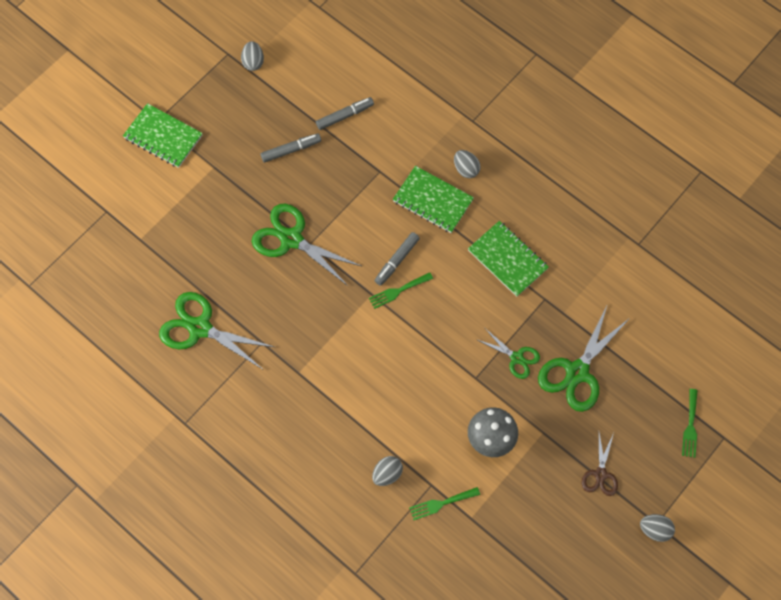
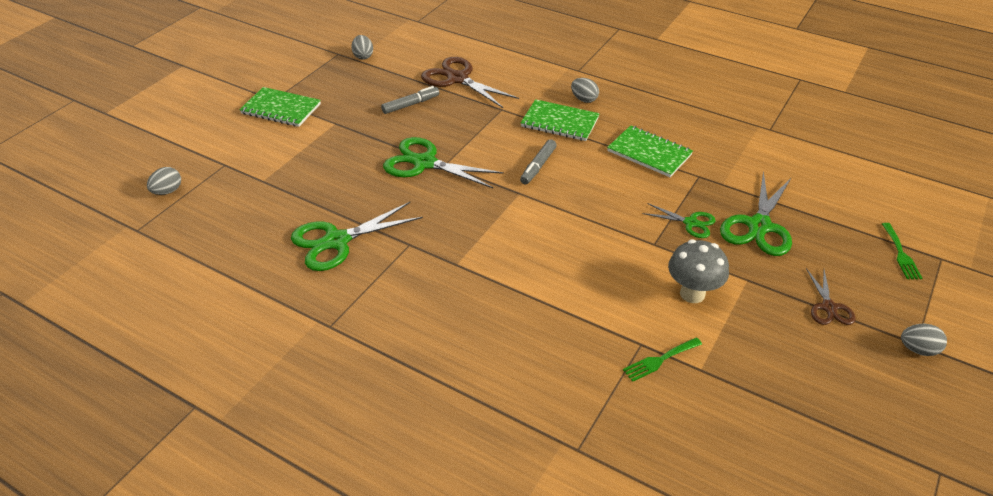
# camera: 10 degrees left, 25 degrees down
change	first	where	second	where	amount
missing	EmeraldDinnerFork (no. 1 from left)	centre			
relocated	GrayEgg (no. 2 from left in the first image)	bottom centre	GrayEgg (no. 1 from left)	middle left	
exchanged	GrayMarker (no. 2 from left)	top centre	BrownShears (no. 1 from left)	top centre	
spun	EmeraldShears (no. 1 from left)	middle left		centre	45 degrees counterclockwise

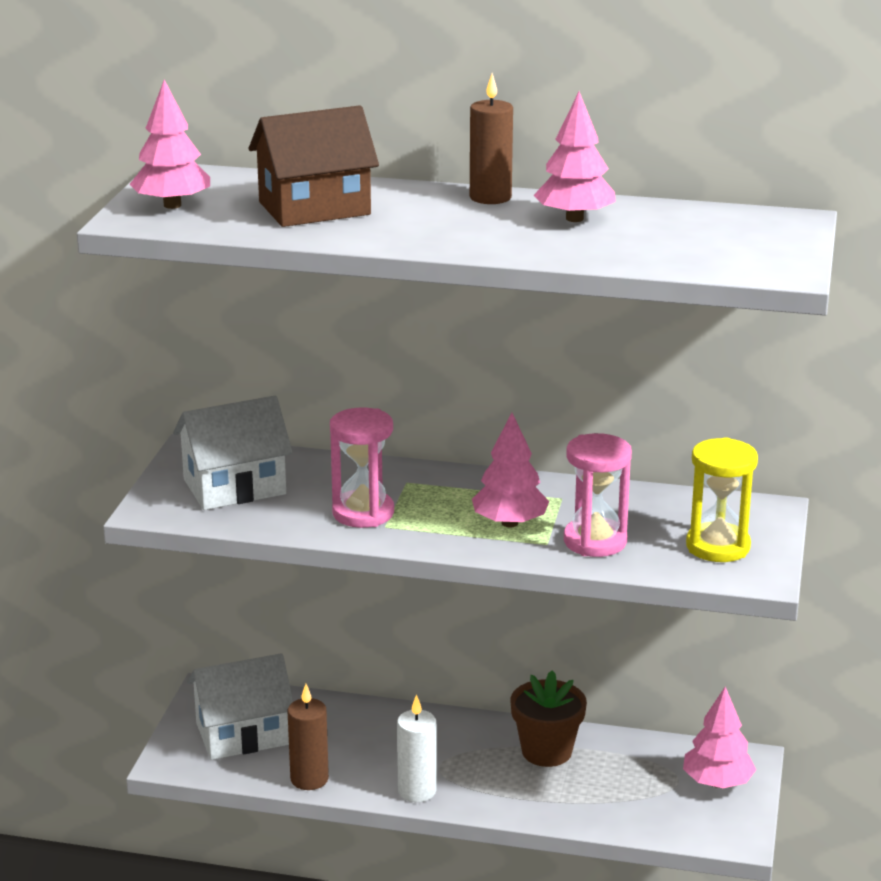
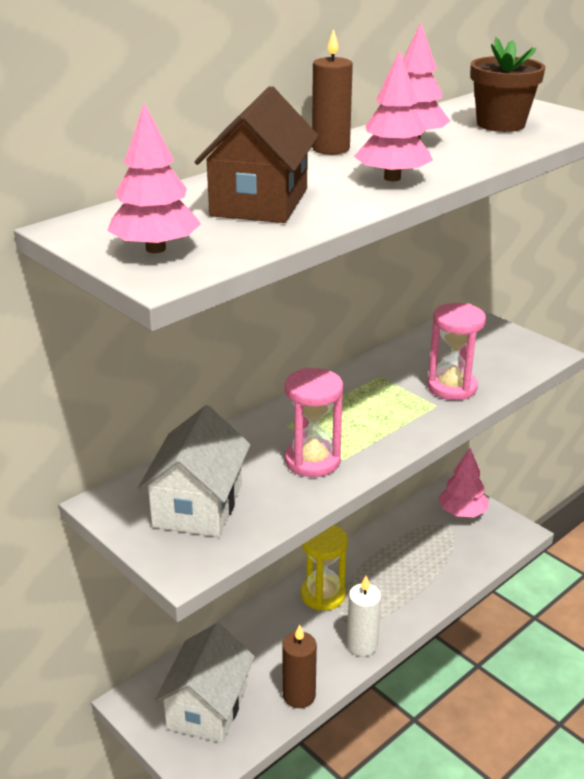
# camera: 55 degrees left, 5 degrees up
change	first	where	second	where	amount
relocated	RosePinkToyTree (no. 2 from left)	centre		top right	
relocated	BrownPottedPlant	bottom centre		top right	
relocated	GoldenSandglass	middle right		bottom centre	

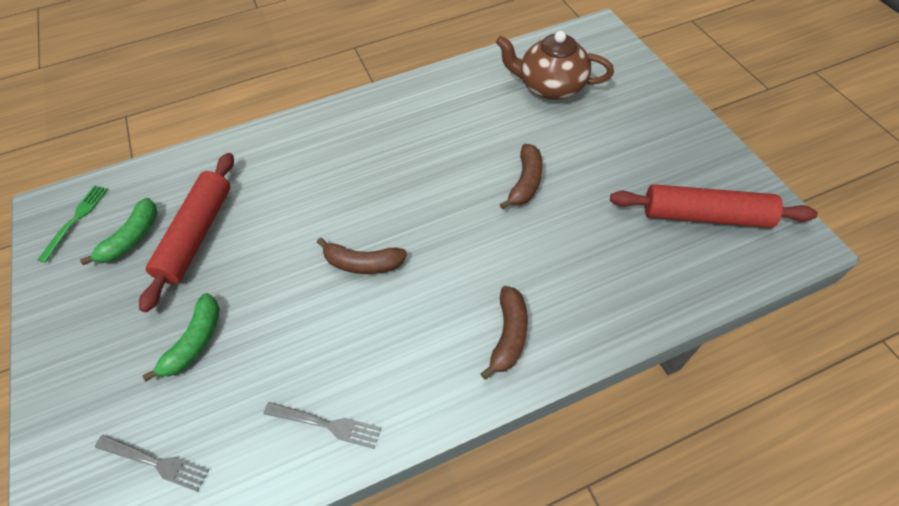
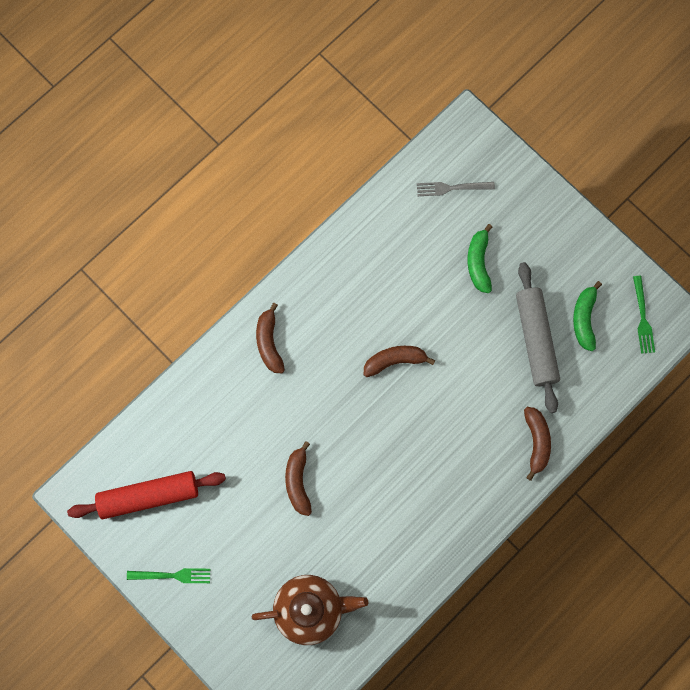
# camera: 155 degrees right, 20 degrees up
change	first	where	second	where	amount
missing	GrayDinnerFork (no. 2 from left)	bottom centre			
appeared			EmeraldDinnerFork (no. 1 from left)	bottom left	
appeared			BrownBananaFruit (no. 4 from left)	middle right	
colour	ScarletPastryRoller (no. 1 from left)	middle left	GrayPastryRoller	middle right	

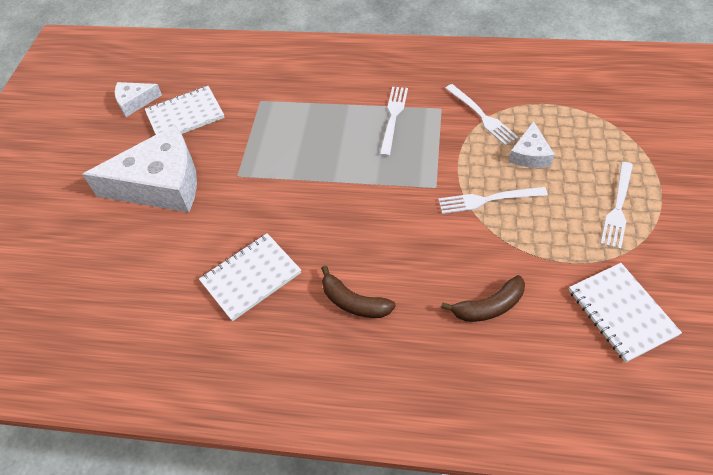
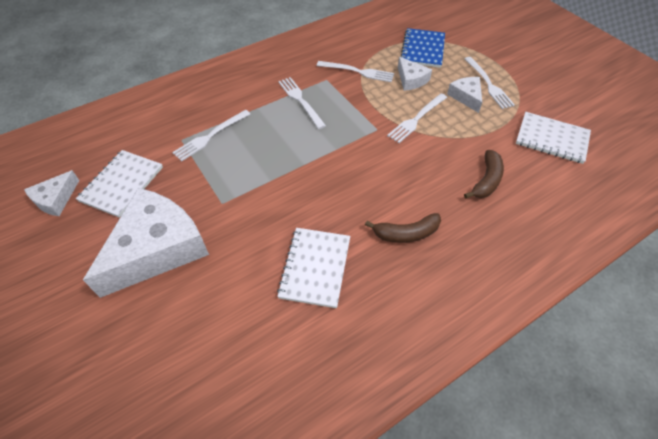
# camera: 45 degrees left, 0 degrees up
change	first	where	second	where	amount
appeared			WhiteDinnerFork (no. 1 from left)	top left	
appeared			CobaltNotepad	top centre	
appeared			WhiteCheeseWedge (no. 4 from left)	top right	

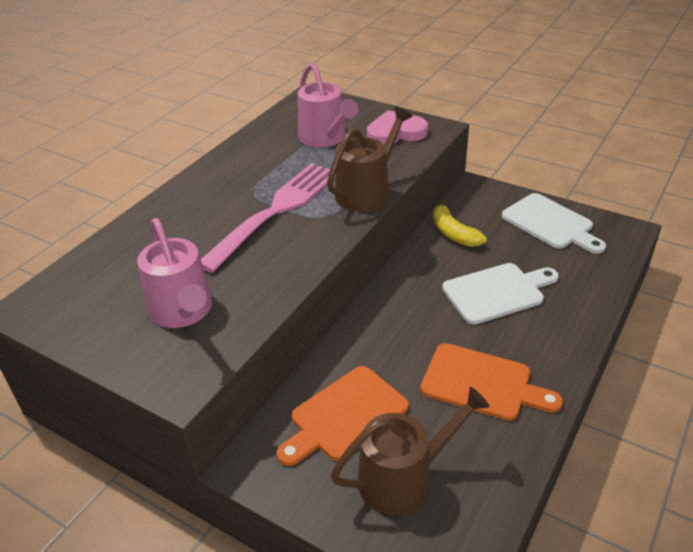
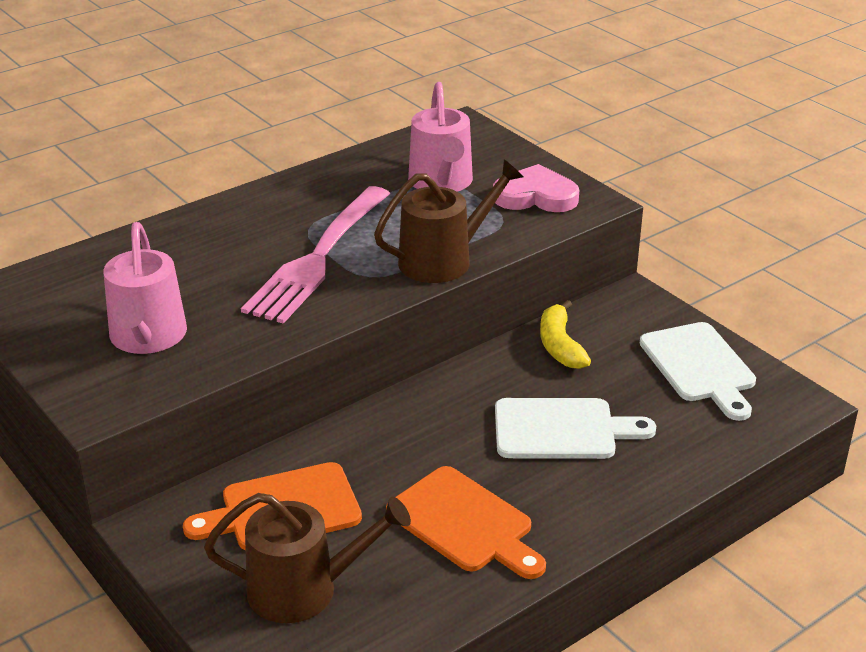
# camera: 20 degrees right, 5 degrees down
change	first	where	second	where	amount
spun	RosePinkDinnerFork	centre		centre	150 degrees clockwise

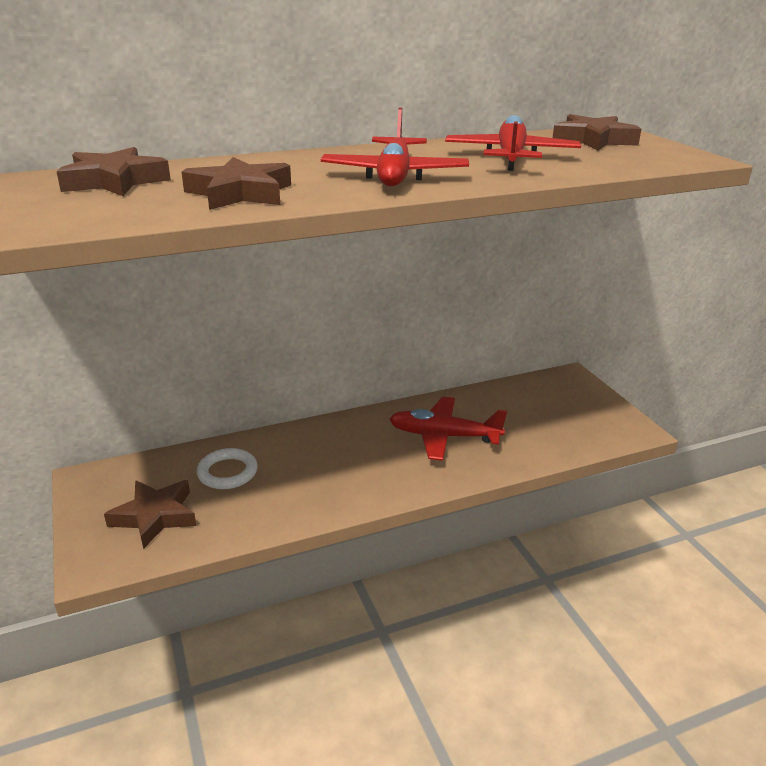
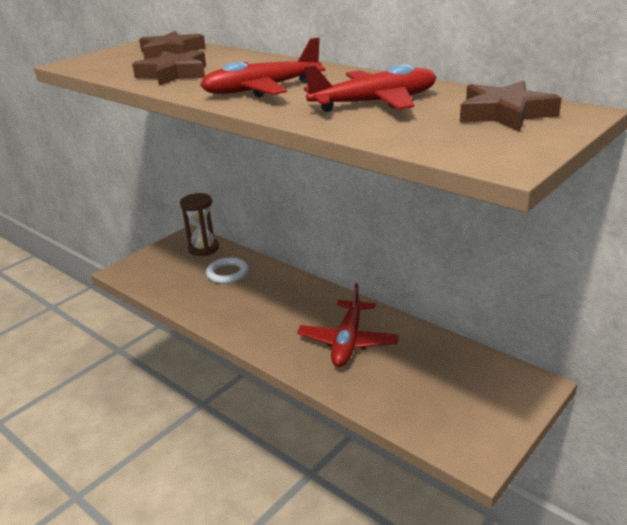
# camera: 65 degrees right, 0 degrees up
change	first	where	second	where	amount
missing	BrownStar (no. 2 from left)	bottom left			
appeared			BrownSandglass	middle left	
spun	ScarletToyPlane (no. 2 from left)	centre		centre	150 degrees counterclockwise

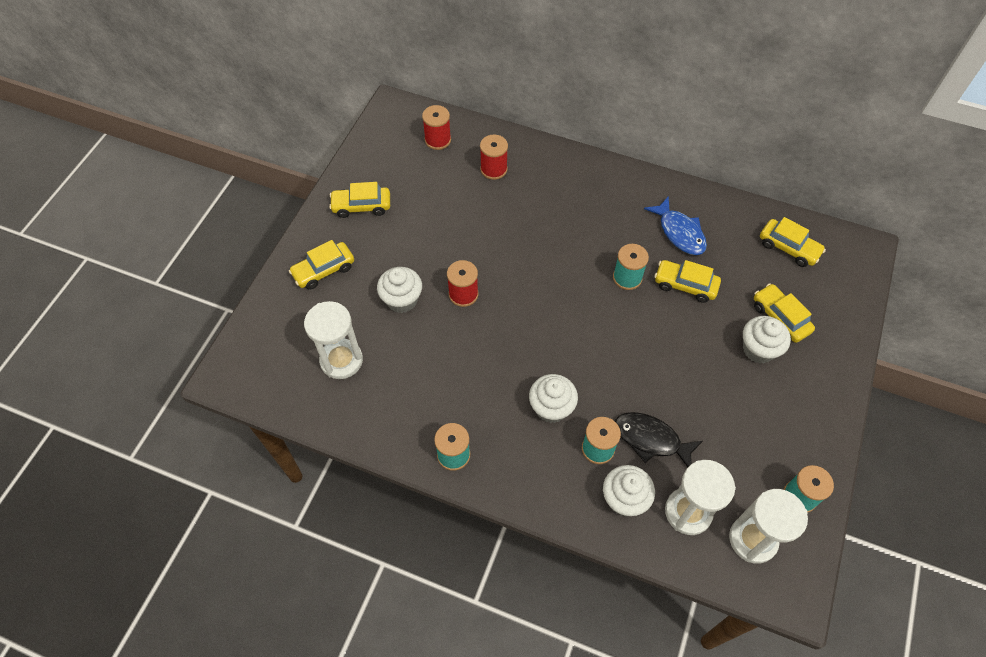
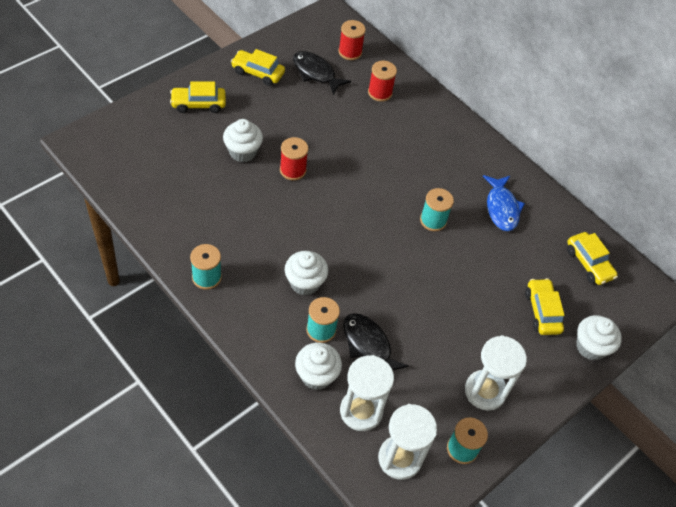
# camera: 20 degrees right, 5 degrees down
change	first	where	second	where	amount
missing	GoldenCar (no. 3 from left)	middle right			
appeared			EbonyToyFish (no. 1 from left)	top centre	
relocated	WhiteSandglass (no. 1 from left in the first image)	centre	WhiteSandglass (no. 3 from left)	bottom right	
relocated	WhiteCupcake (no. 4 from left)	middle right		bottom right	

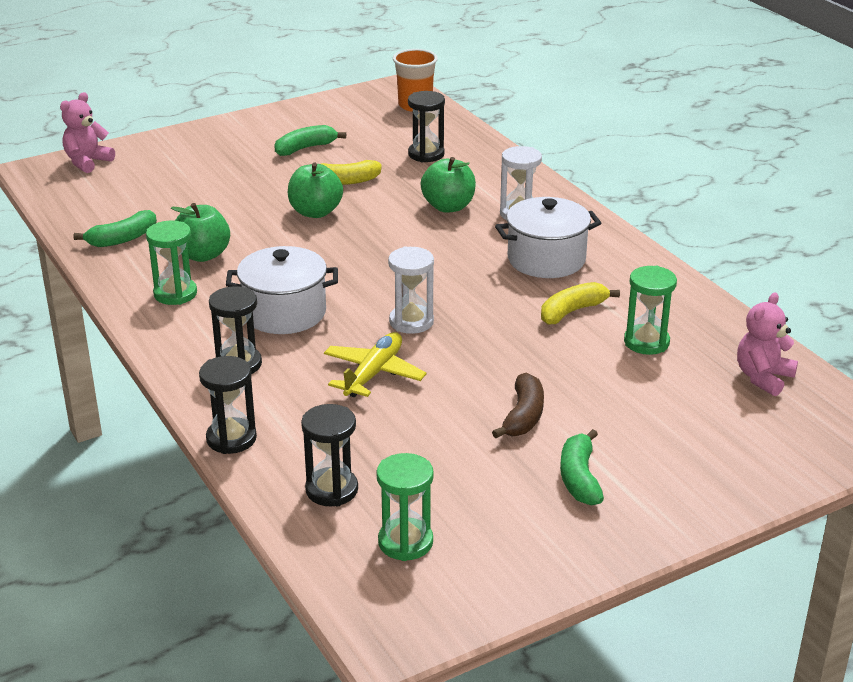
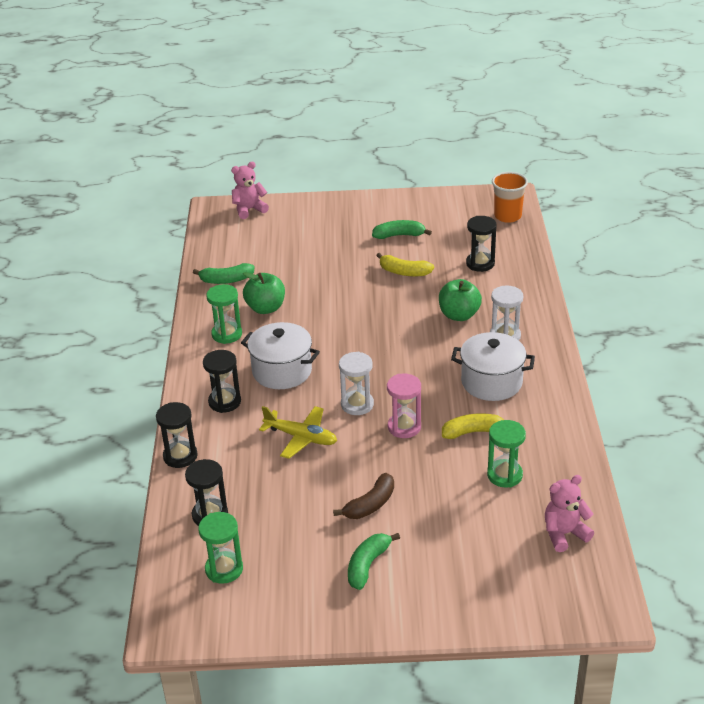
# camera: 30 degrees right, 5 degrees up
change	first	where	second	where	amount
missing	EmeraldApple (no. 2 from left)	top centre			
appeared			RosePinkSandglass	centre	
spun	GoldenToyPlane	centre		centre	60 degrees clockwise

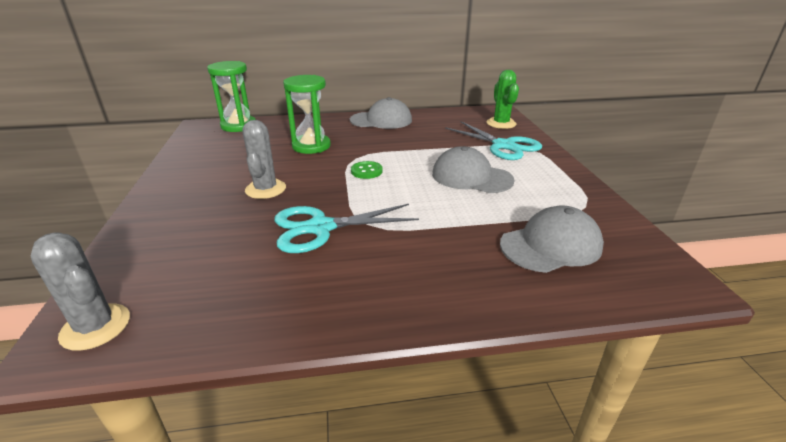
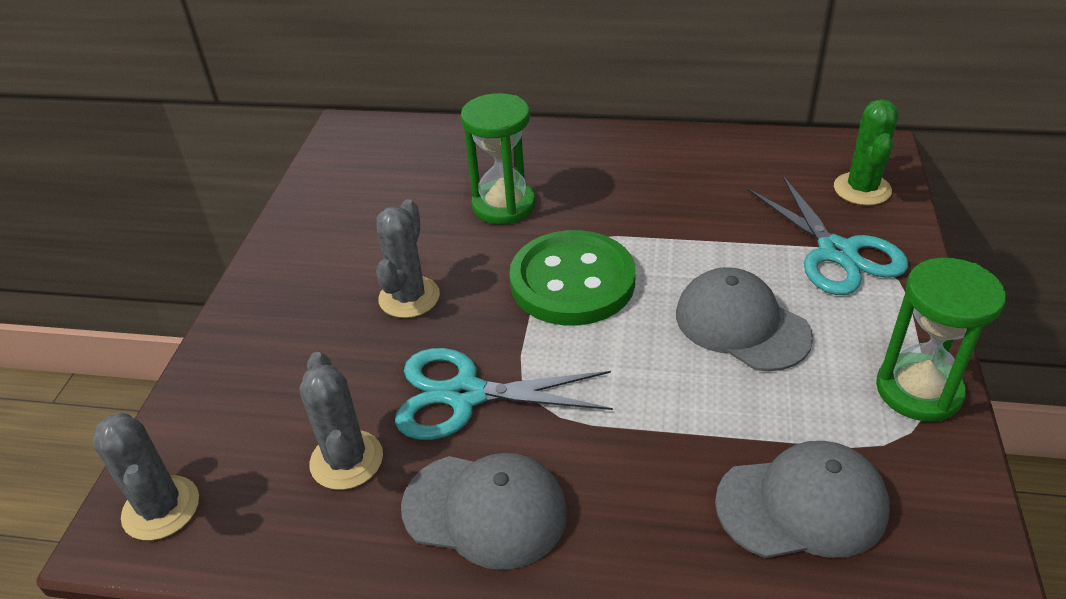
# camera: 20 degrees right, 10 degrees up
change	first	where	second	where	amount
appeared			GrayCactus (no. 2 from left)	bottom left	
relocated	EmeraldSandglass (no. 1 from left in the first image)	top left	EmeraldSandglass (no. 2 from left)	middle right	
relocated	GrayCap (no. 1 from left)	top centre		bottom centre	
size	EmeraldButton	centre		centre	x2.40

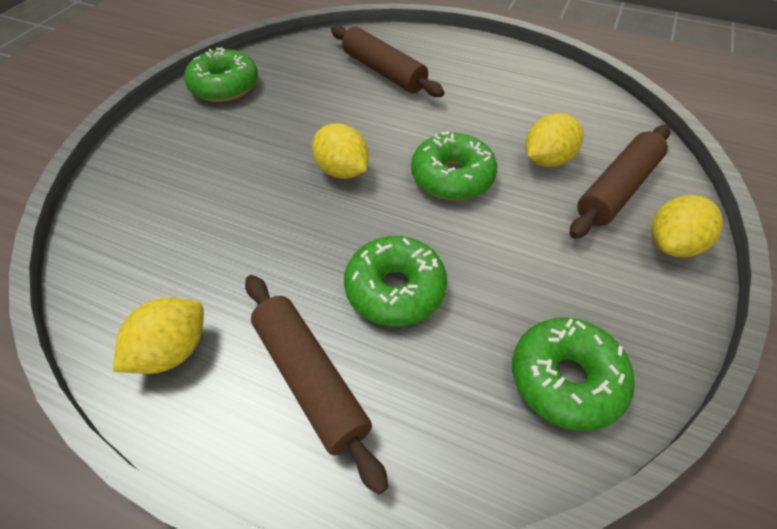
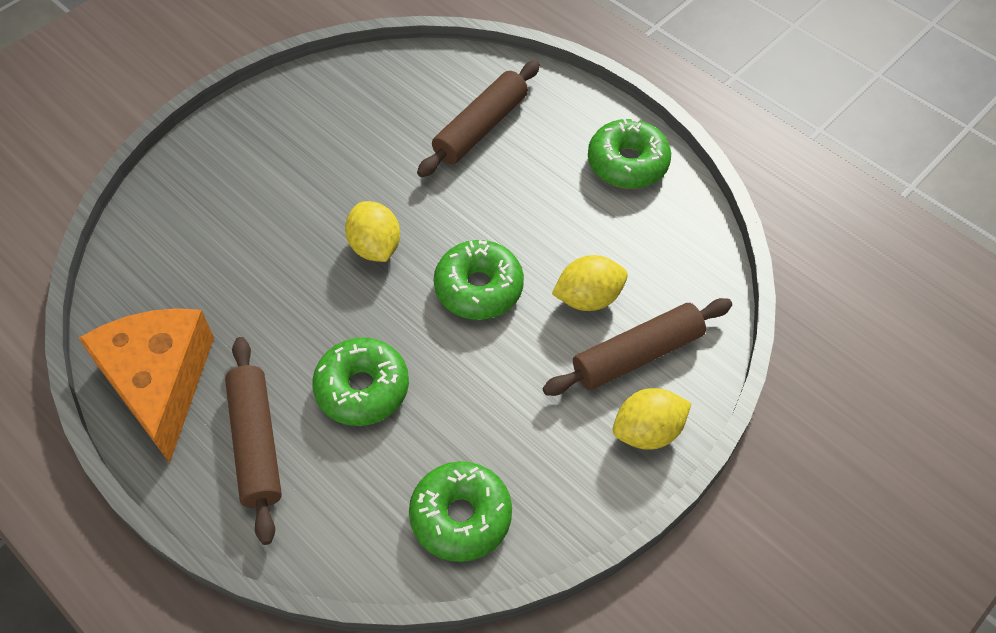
# camera: 20 degrees right, 5 degrees up
change	first	where	second	where	amount
relocated	EmeraldDonut (no. 1 from left in the first image)	top left	EmeraldDonut (no. 4 from left)	top centre	
exchanged	GoldenToyLemon (no. 1 from left)	middle left	OrangeColouredCheeseWedge	middle left	
spun	BrownPastryRoller (no. 2 from left)	top centre		top centre	60 degrees clockwise

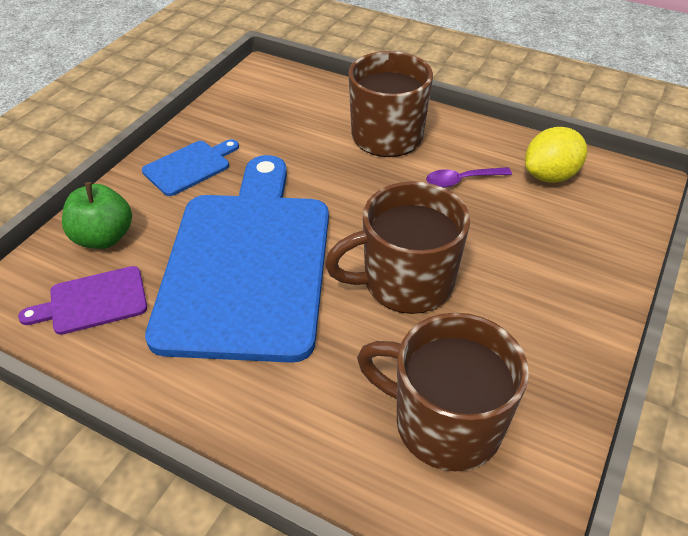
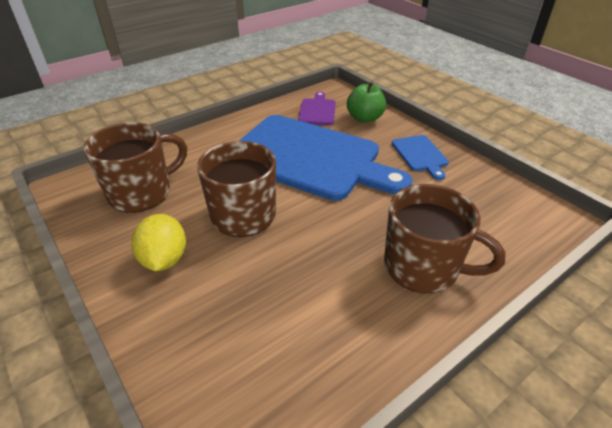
# camera: 115 degrees right, 5 degrees down
change	first	where	second	where	amount
missing	VioletSpoon	top right			
relocated	GoldenToyLemon	top right		middle left	

